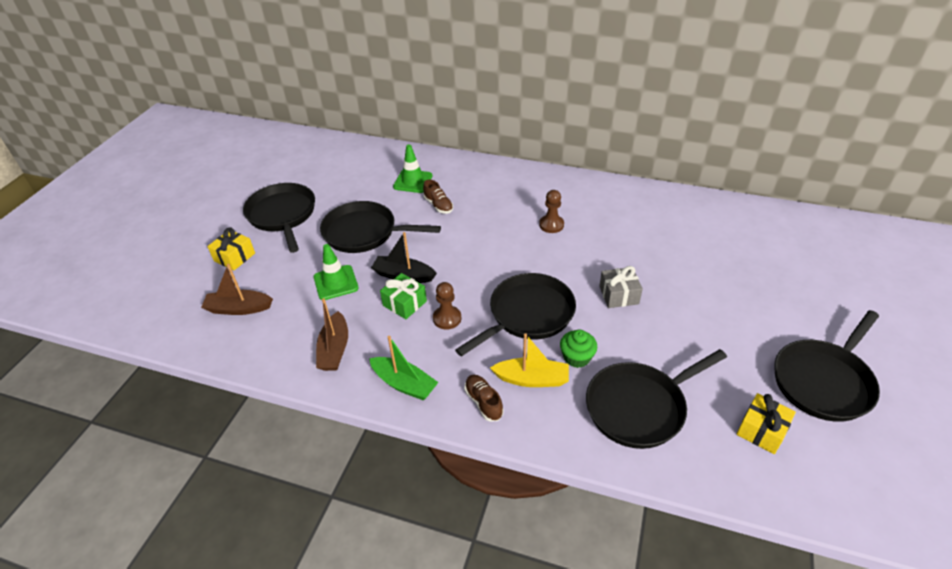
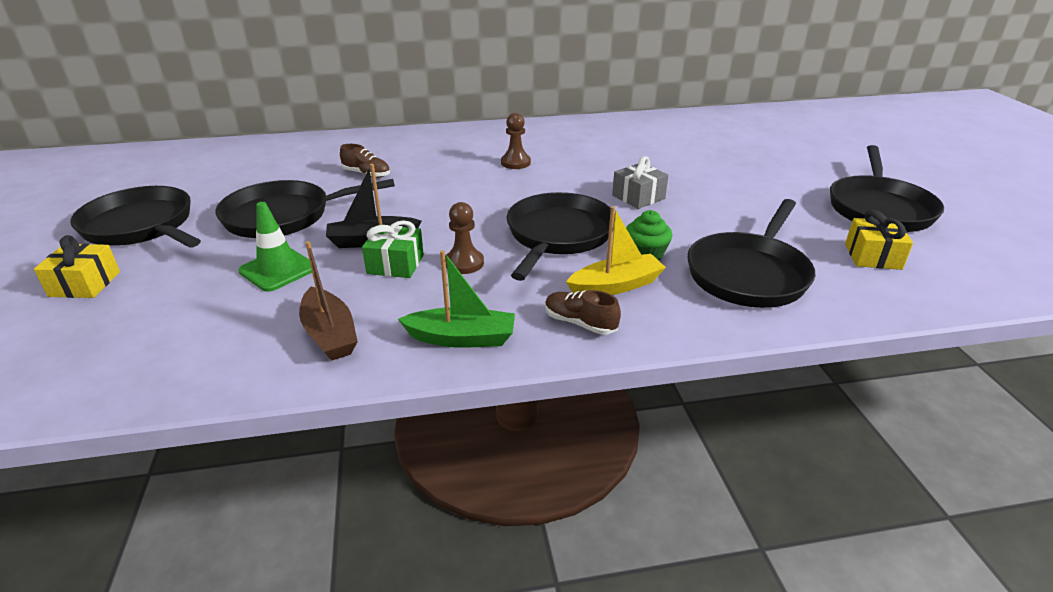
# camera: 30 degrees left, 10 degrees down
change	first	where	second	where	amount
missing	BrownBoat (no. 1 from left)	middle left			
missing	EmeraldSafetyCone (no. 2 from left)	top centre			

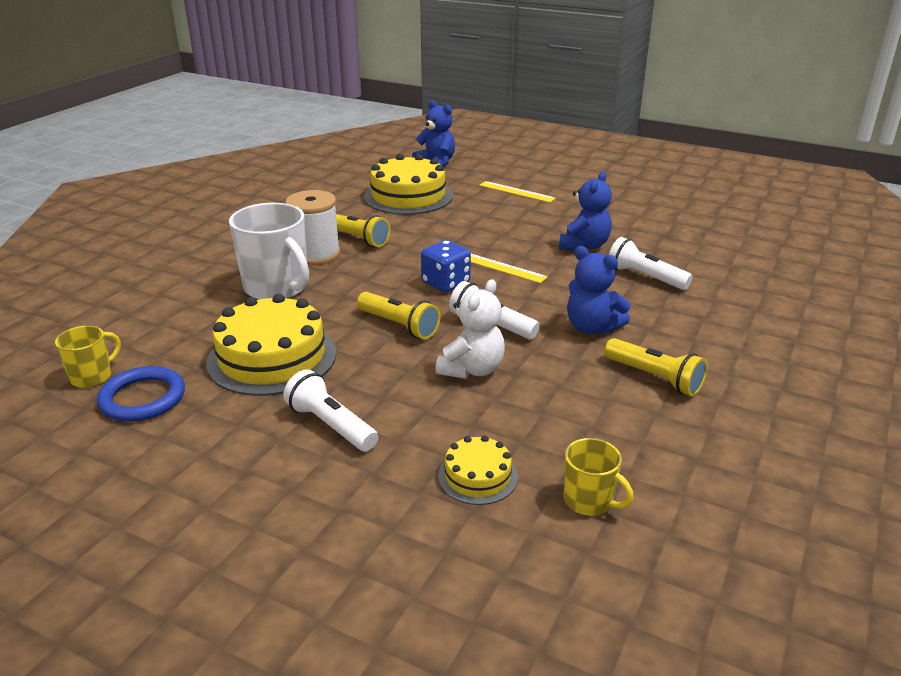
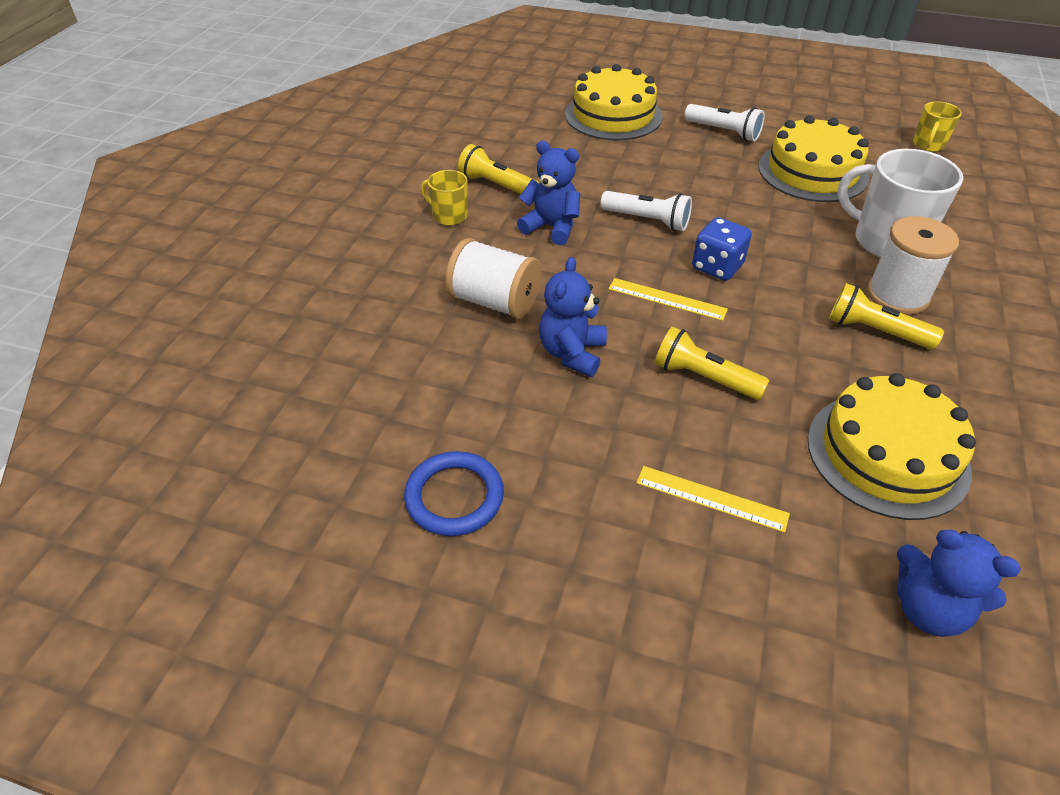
# camera: 170 degrees right, 15 degrees up
change	first	where	second	where	amount
missing	WhiteStuffedBear	centre			
relocated	CobaltTorus	middle left		centre	
relocated	GoldenTorch (no. 2 from left)	centre		middle right	
relocated	GoldenTeaMug (no. 2 from left in the first image)	bottom centre	GoldenTeaMug (no. 1 from left)	top centre	
exchanged	WhiteTorch (no. 3 from left)	middle right	WhiteBobbin (no. 1 from left)	centre	
size	GoldenCake (no. 3 from left in the first image)	bottom centre	GoldenCake (no. 1 from left)	top centre	x1.96

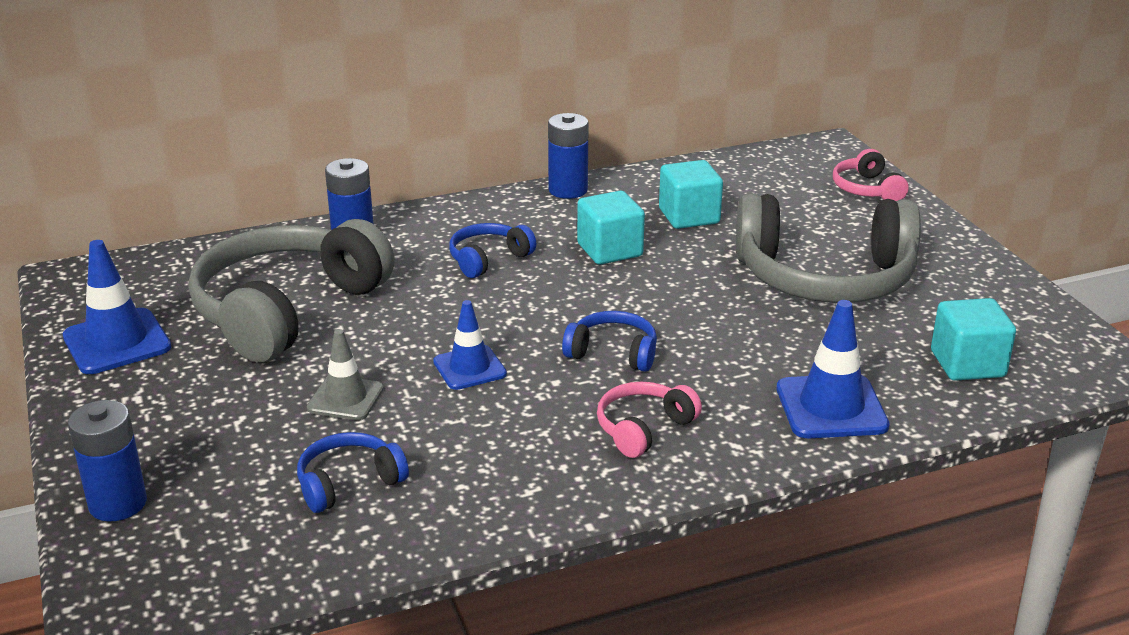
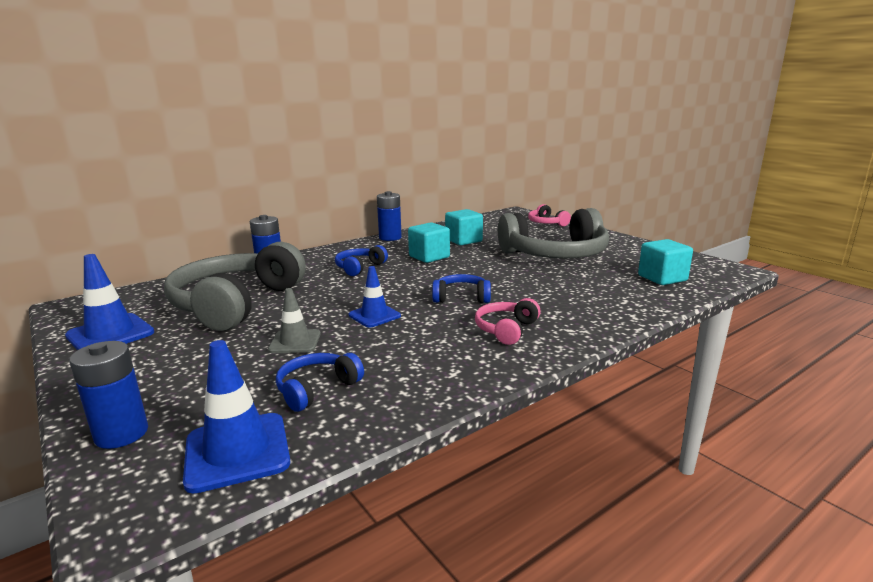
# camera: 15 degrees left, 10 degrees down
change	first	where	second	where	amount
relocated	CobaltSafetyCone (no. 3 from left in the first image)	middle right	CobaltSafetyCone (no. 2 from left)	bottom left	

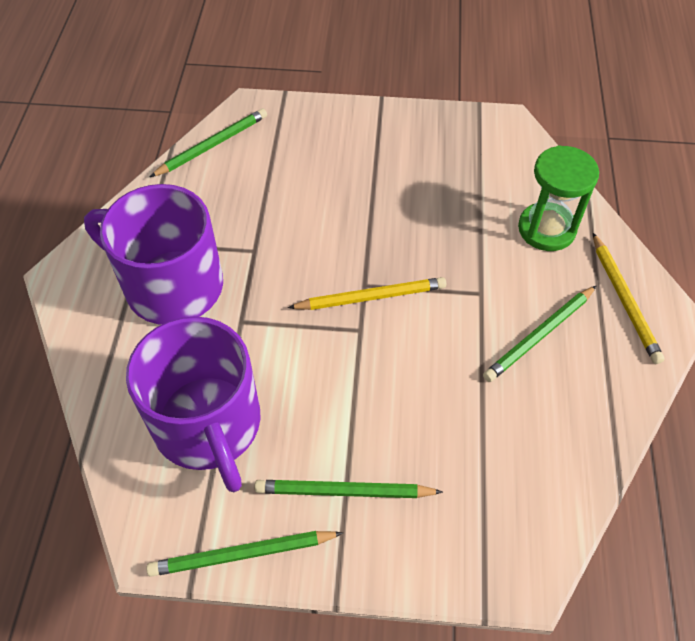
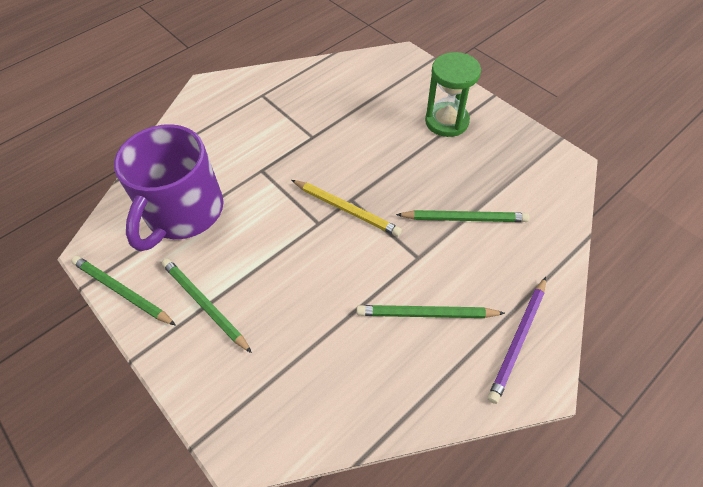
# camera: 45 degrees right, 0 degrees up
change	first	where	second	where	amount
missing	VioletTeaMug (no. 1 from left)	middle left			
relocated	EmeraldLeadPencil (no. 1 from left in the first image)	top left	EmeraldLeadPencil (no. 4 from left)	centre	
relocated	EmeraldSandglass	top right		top centre	
colour	GoldenLeadPencil (no. 2 from left)	middle right	VioletLeadPencil	bottom right	

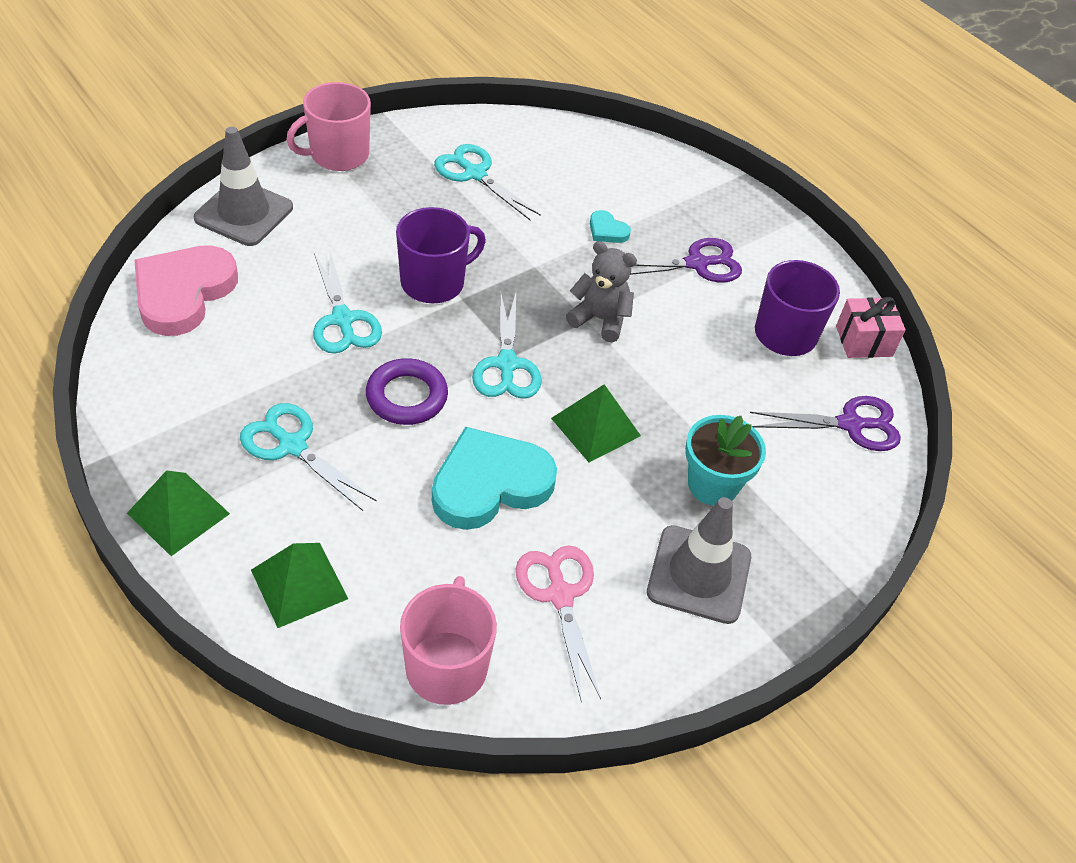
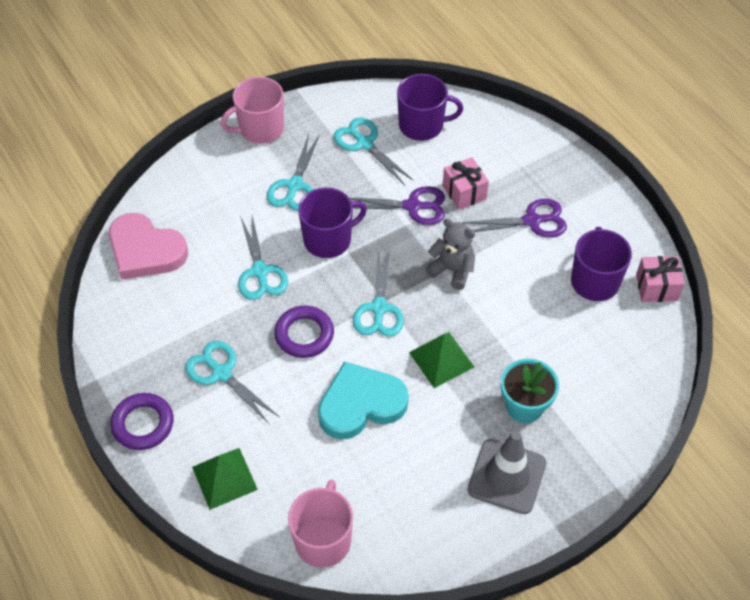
# camera: 10 degrees right, 5 degrees up
change	first	where	second	where	amount
missing	GraySafetyCone (no. 1 from left)	top left			
missing	RosePinkShears	bottom centre			
appeared			TealShears (no. 3 from left)	top centre	
appeared			VioletTeaMug (no. 2 from left)	top centre	
relocated	VioletShears (no. 2 from left in the first image)	middle right	VioletShears (no. 1 from left)	centre	
exchanged	EmeraldPyramid (no. 1 from left)	middle left	VioletTorus (no. 1 from left)	bottom left	
exchanged	TealHeart (no. 2 from left)	top centre	RosePinkPresent (no. 1 from left)	top centre	
spun	RosePinkHeart	middle left		middle left	90 degrees counterclockwise

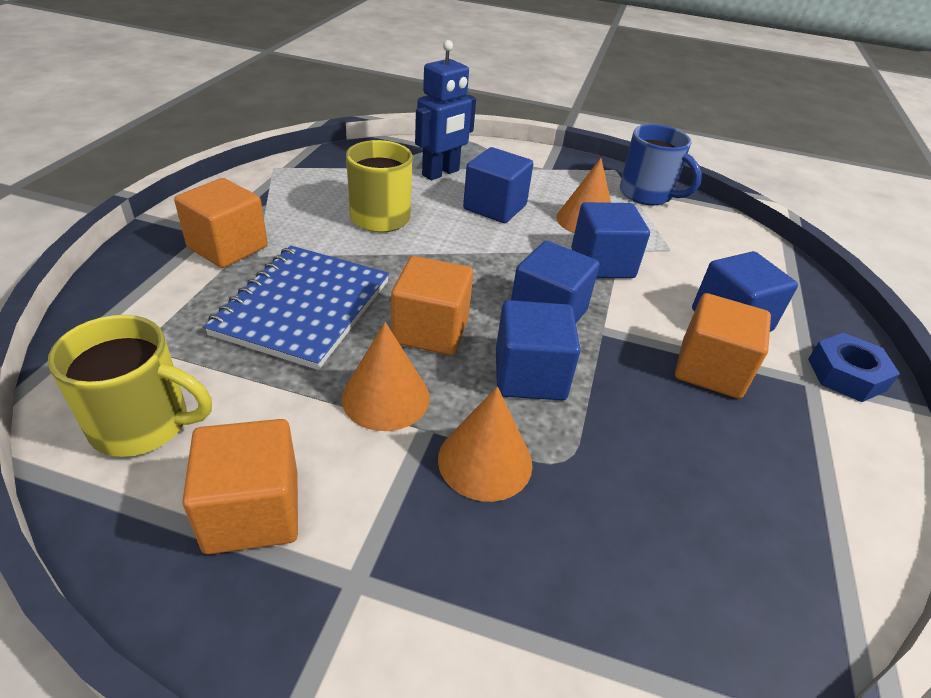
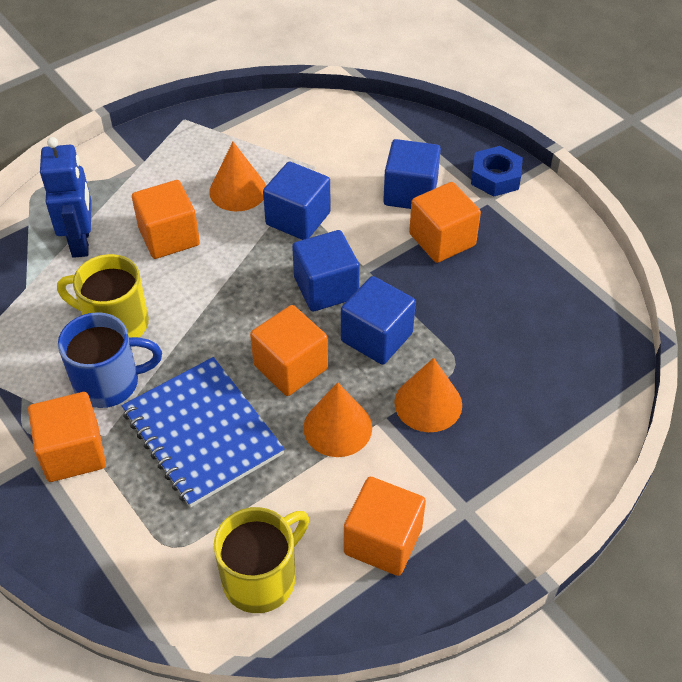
# camera: 50 degrees left, 10 degrees up
change	first	where	second	where	amount
relocated	CobaltTeaMug	top right		middle left	
colour	CobaltSolidCube (no. 1 from left)	top centre	OrangeColouredSolidCube (no. 2 from left)	top left	

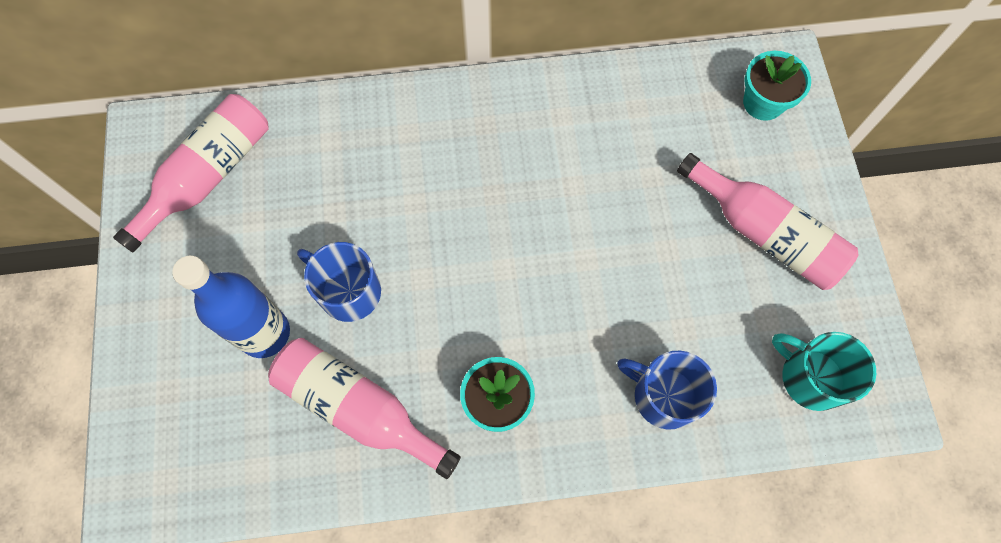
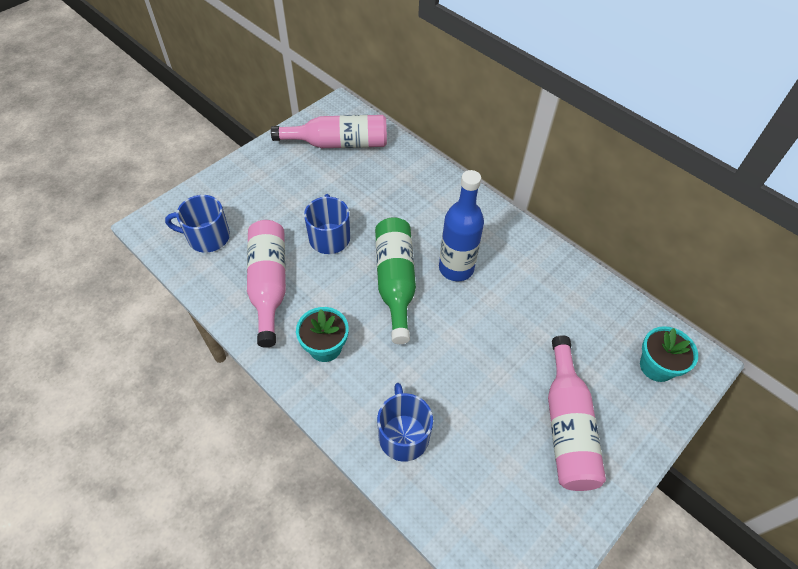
# camera: 50 degrees right, 15 degrees down
change	first	where	second	where	amount
missing	TealTeaMug	bottom right			
appeared			CobaltTeaMug (no. 1 from left)	middle left	
appeared			EmeraldBottle	centre	
relocated	CobaltBottle	middle left		centre	

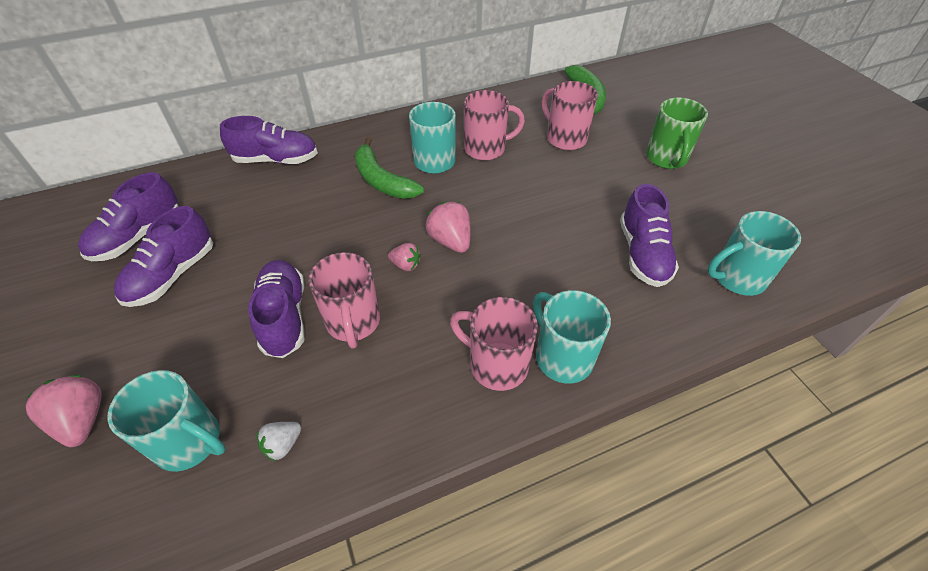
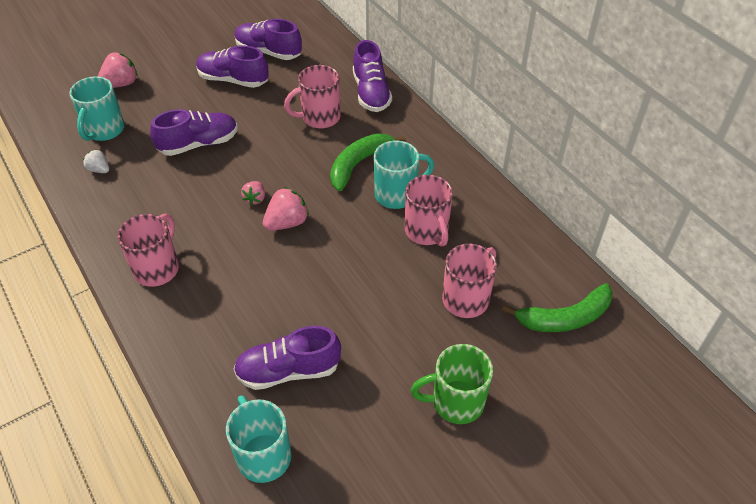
# camera: 80 degrees right, 0 degrees up
change	first	where	second	where	amount
missing	TealTeaMug (no. 3 from left)	centre			
relocated	RosePinkTeaMug (no. 1 from left in the first image)	centre	RosePinkTeaMug (no. 2 from left)	top centre	

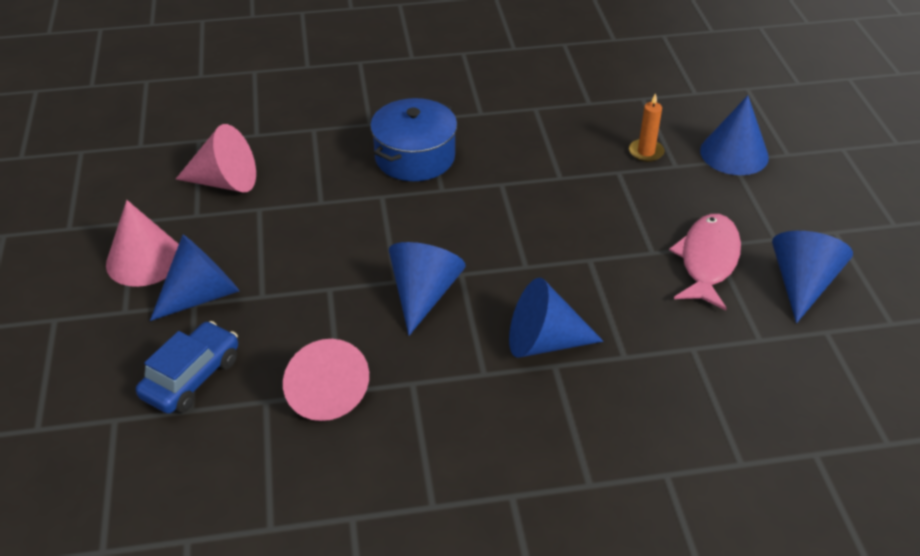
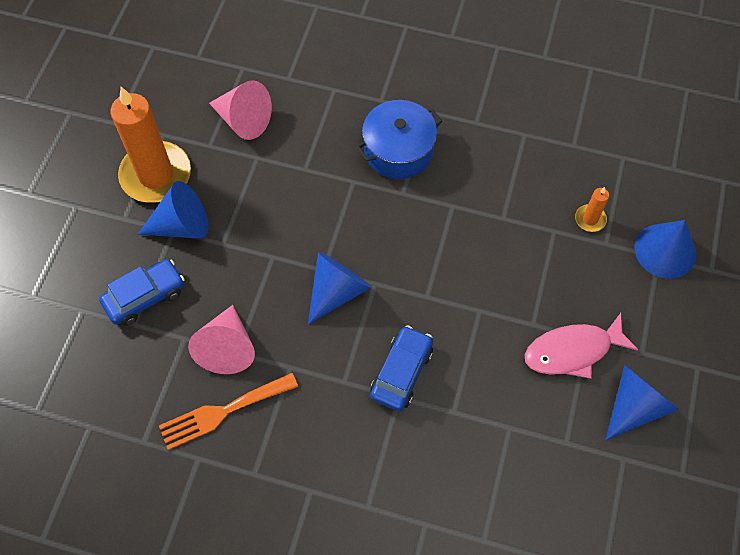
# camera: 25 degrees right, 20 degrees up
change	first	where	second	where	amount
appeared			OrangeColouredDinnerFork	bottom left	
exchanged	RosePinkCone (no. 1 from left)	middle left	OrangeColouredCandle (no. 1 from left)	top left	
exchanged	CobaltCone (no. 3 from left)	centre	CobaltCar (no. 2 from left)	centre	
spun	RosePinkToyFish	middle right		middle right	150 degrees counterclockwise

